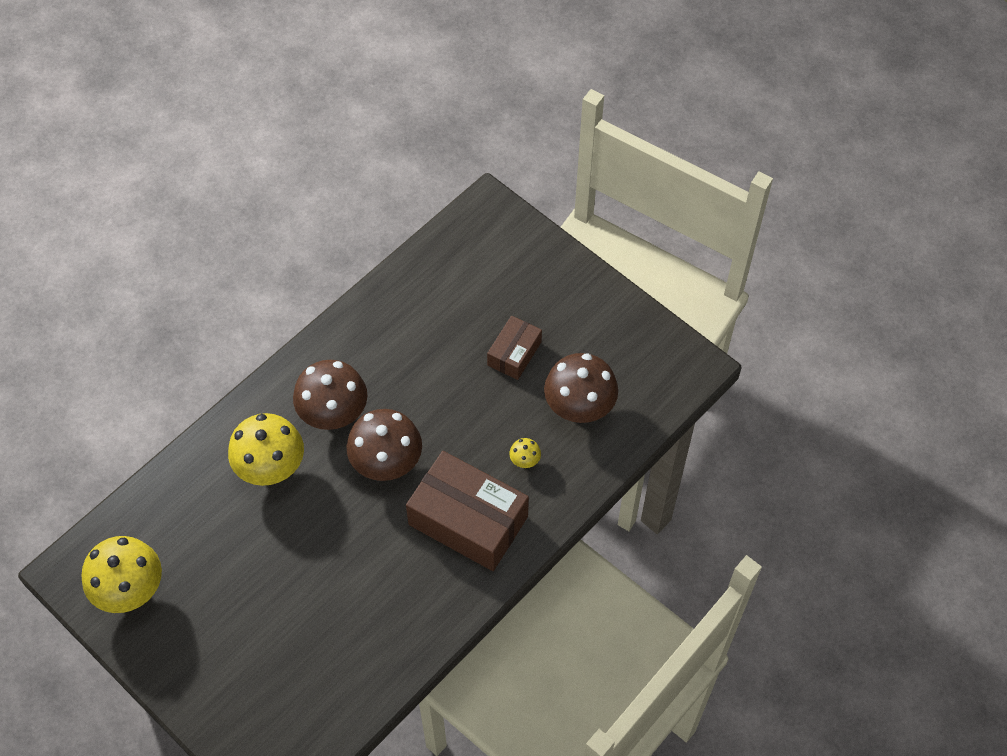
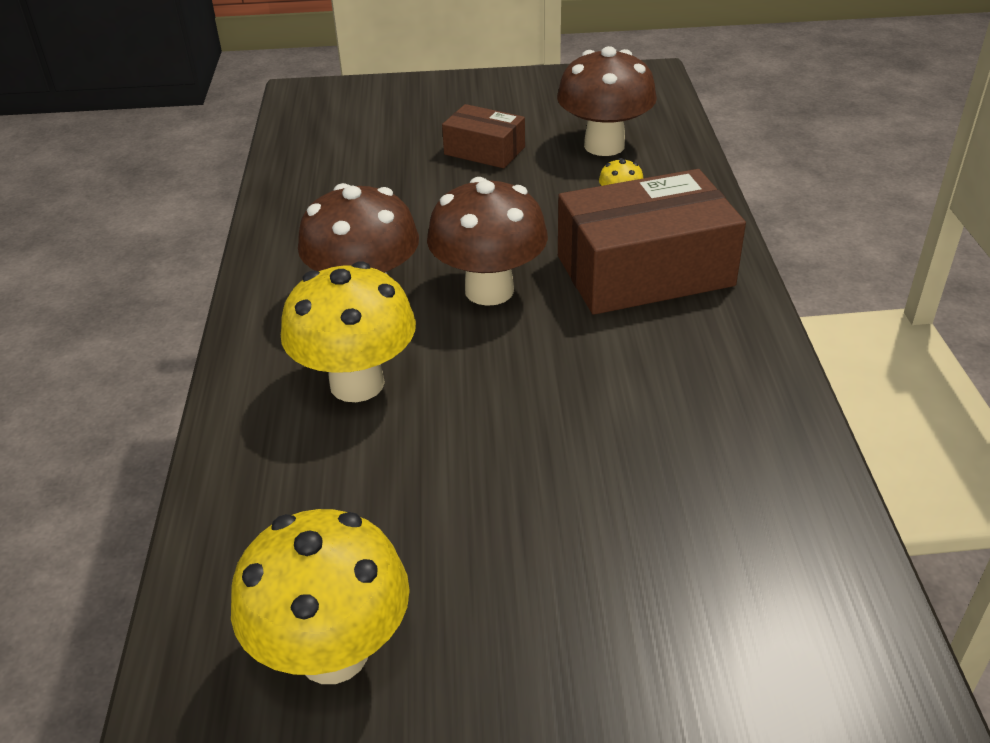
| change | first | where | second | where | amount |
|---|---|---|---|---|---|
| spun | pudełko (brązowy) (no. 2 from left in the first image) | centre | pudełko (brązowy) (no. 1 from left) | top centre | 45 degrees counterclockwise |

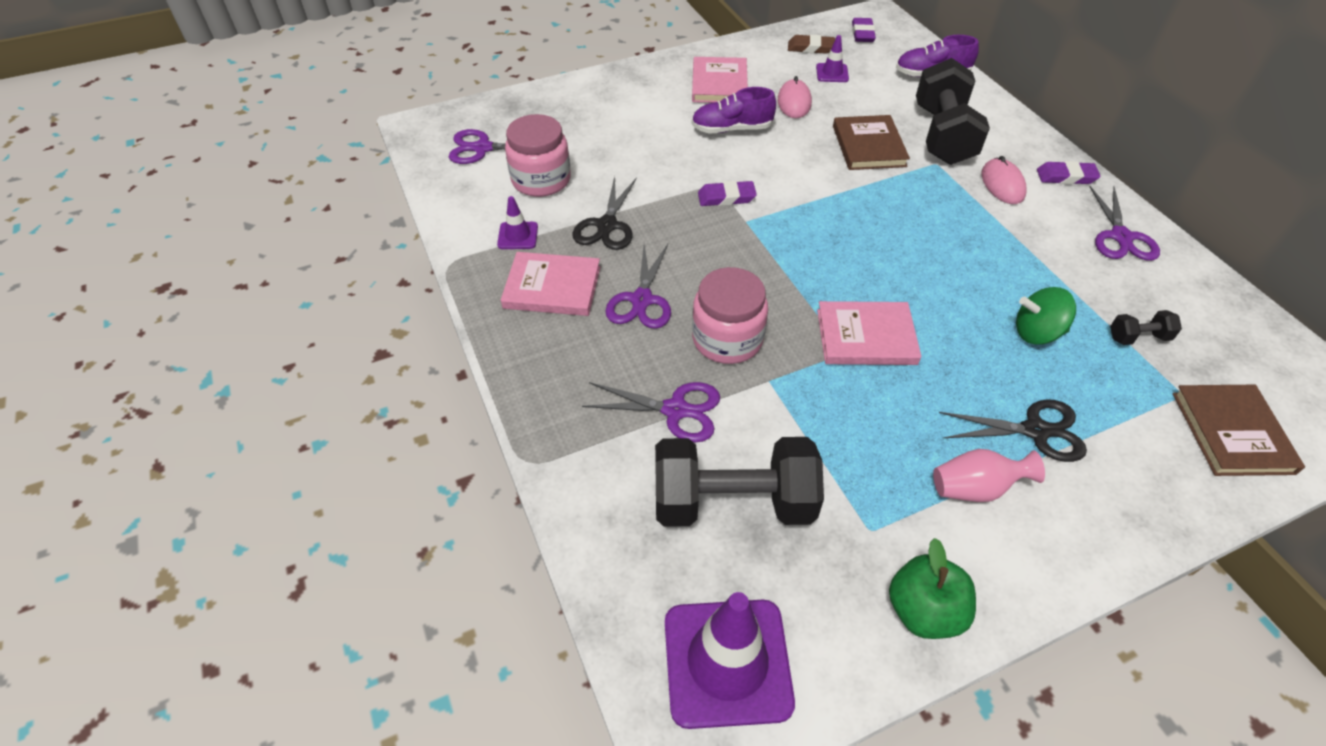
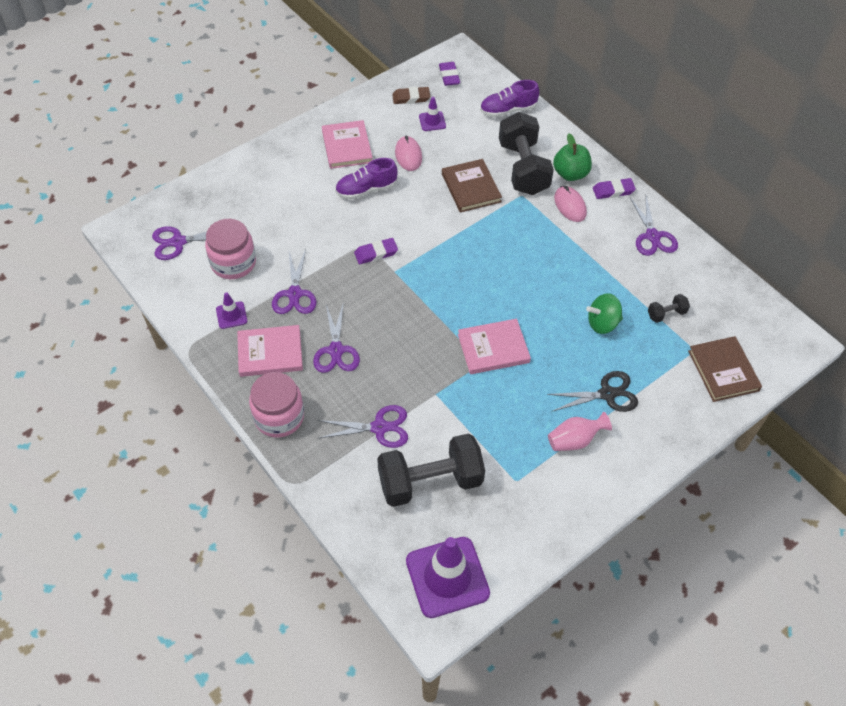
| change | first | where | second | where | amount |
|---|---|---|---|---|---|
| colour | nożyczki (czarny) (no. 1 from left) | top centre | nożyczki (fioletowy) (no. 2 from left) | centre |  |
| relocated | słoik (różowy) (no. 2 from left) | centre |  | middle left |  |
| relocated | jabłko (zielony) | bottom right |  | top right |  |

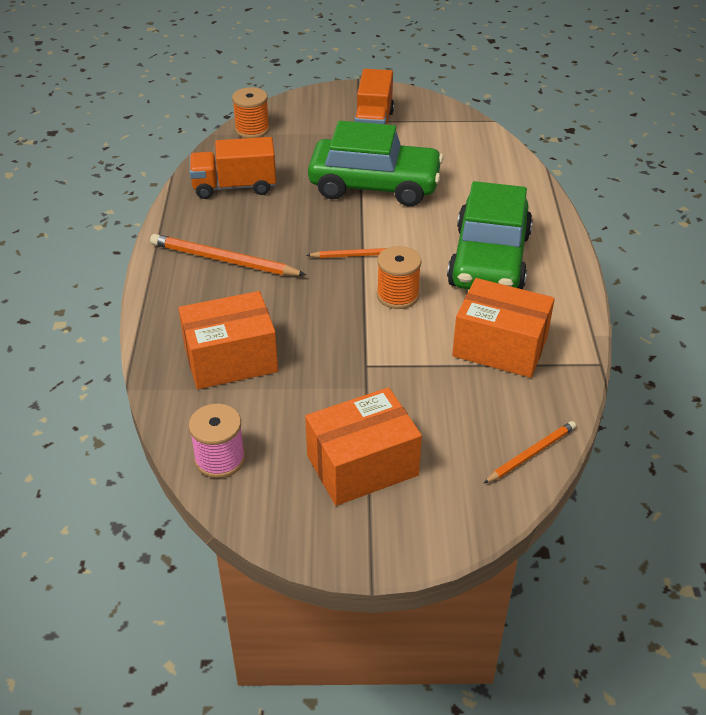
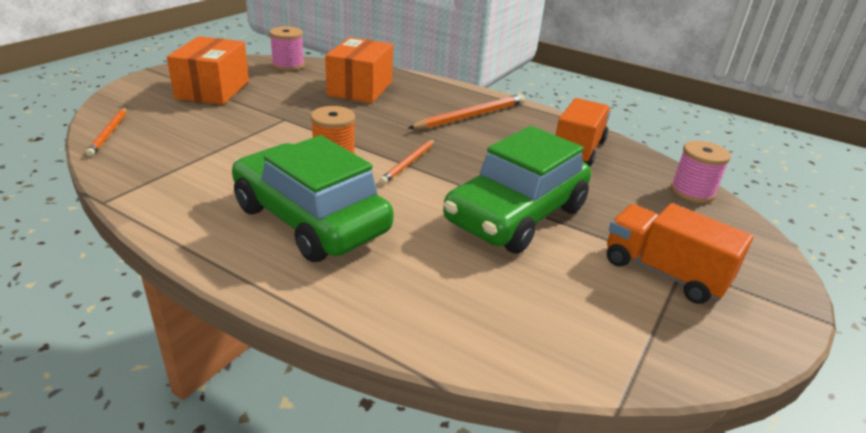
| change | first | where | second | where | amount |
|---|---|---|---|---|---|
| colour | szpulka (pomarańczowy) (no. 1 from left) | top centre | szpulka (różowy) (no. 2 from left) | middle right |  |
| missing | pudełko (pomarańczowy) (no. 3 from left) | middle right |  |  |  |

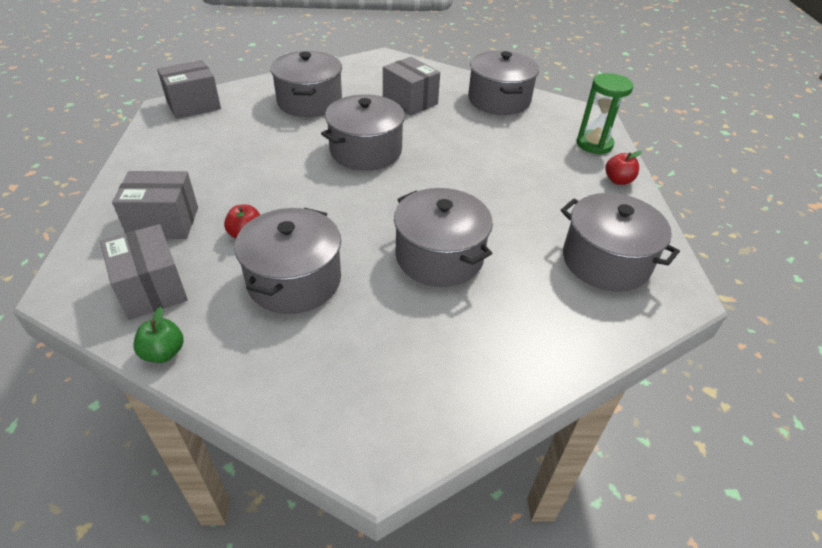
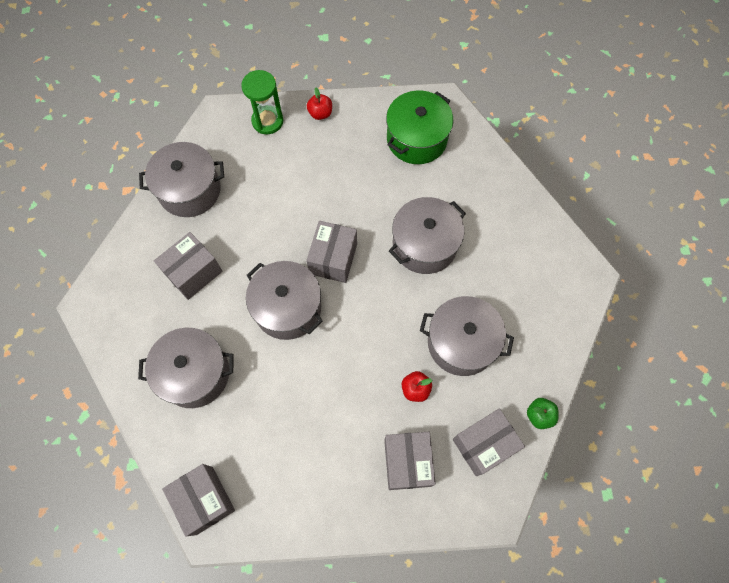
| change | first | where | second | where | amount |
|---|---|---|---|---|---|
| colour | garnek (szary) (no. 6 from left) | middle right | garnek (zielony) | top centre |  |
| appeared |  |  | pudełko (szary) (no. 3 from left) | centre |  |

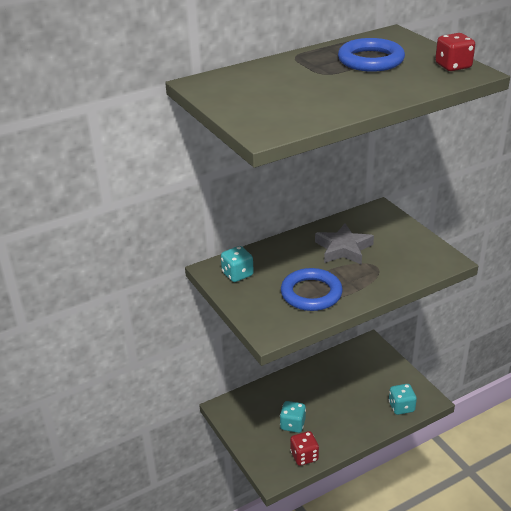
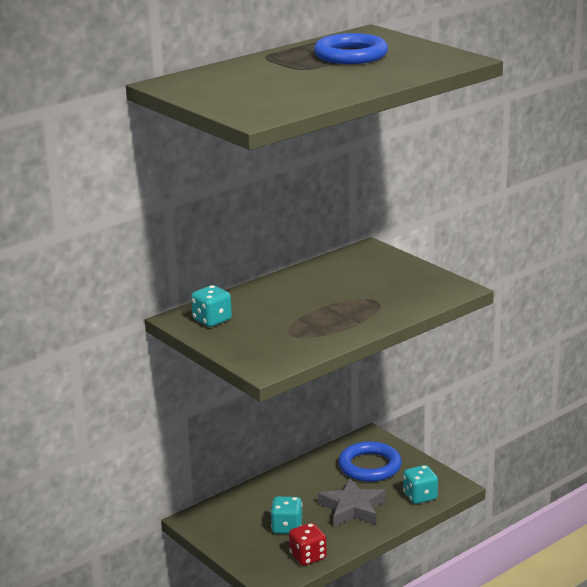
| change | first | where | second | where | amount |
|---|---|---|---|---|---|
| missing | kostka do gry (czerwony) (no. 2 from left) | top right |  |  |  |
| relocated | gwiazda (szary) | middle right |  | bottom centre |  |
| relocated | pierścień (niebieski) (no. 1 from left in the first image) | centre | pierścień (niebieski) (no. 2 from left) | bottom centre |  |

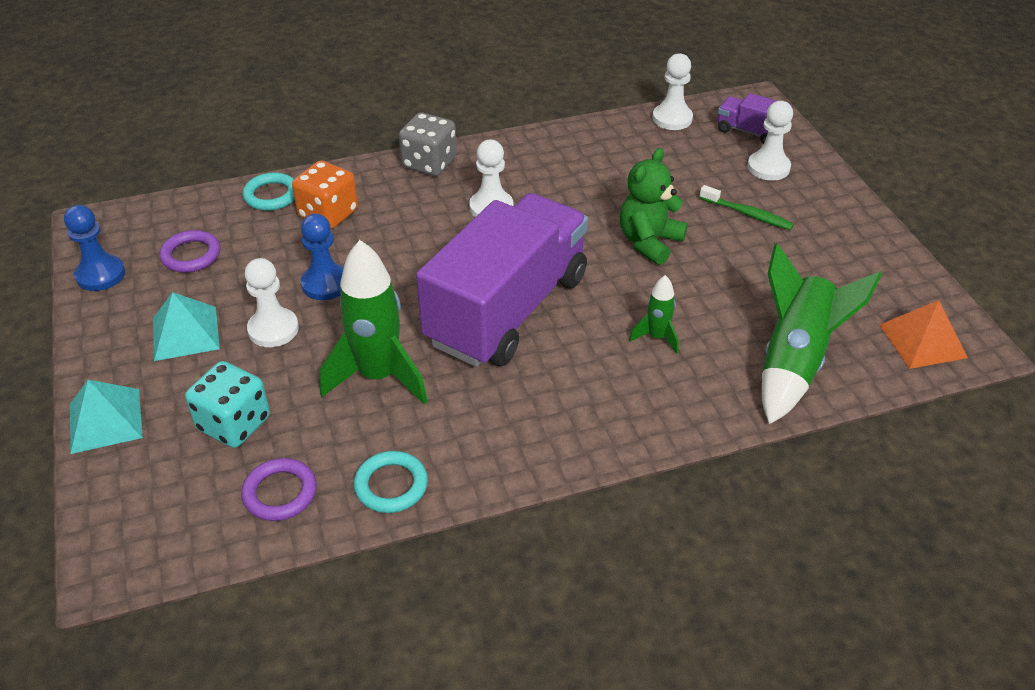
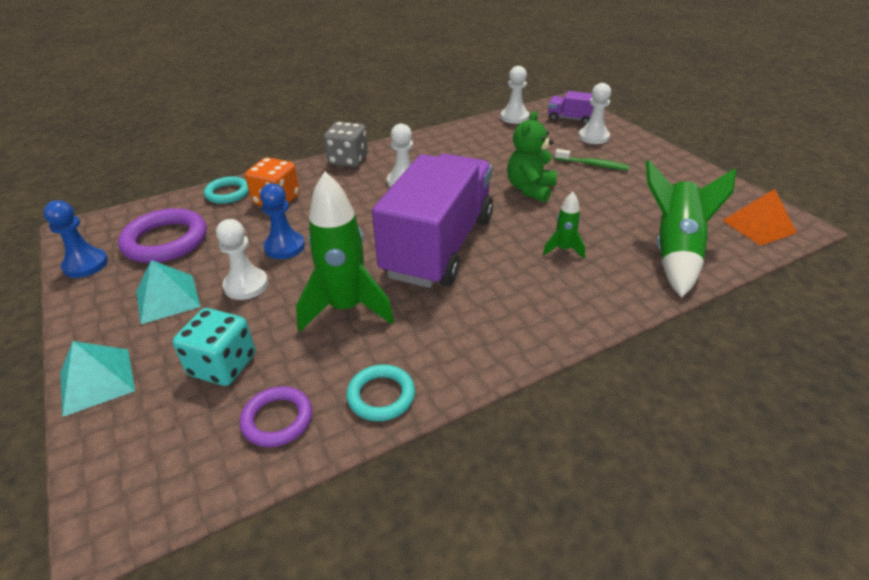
| change | first | where | second | where | amount |
|---|---|---|---|---|---|
| size | pierścień (fioletowy) (no. 1 from left) | middle left |  | middle left | x1.66 |

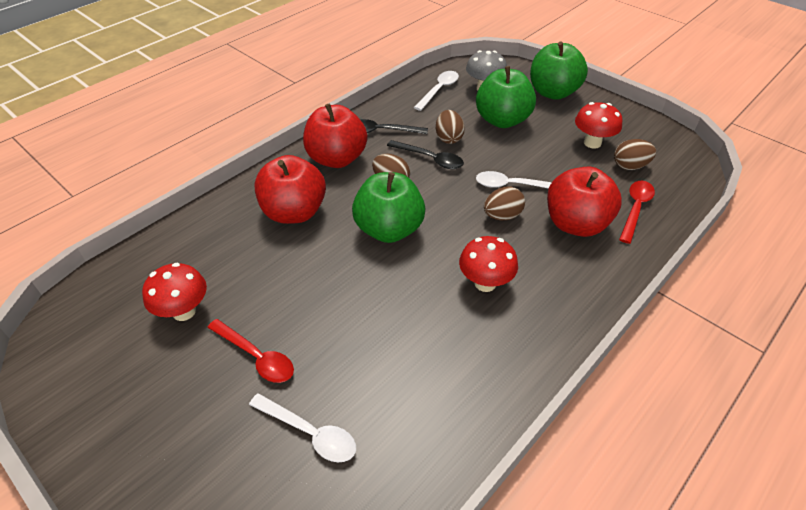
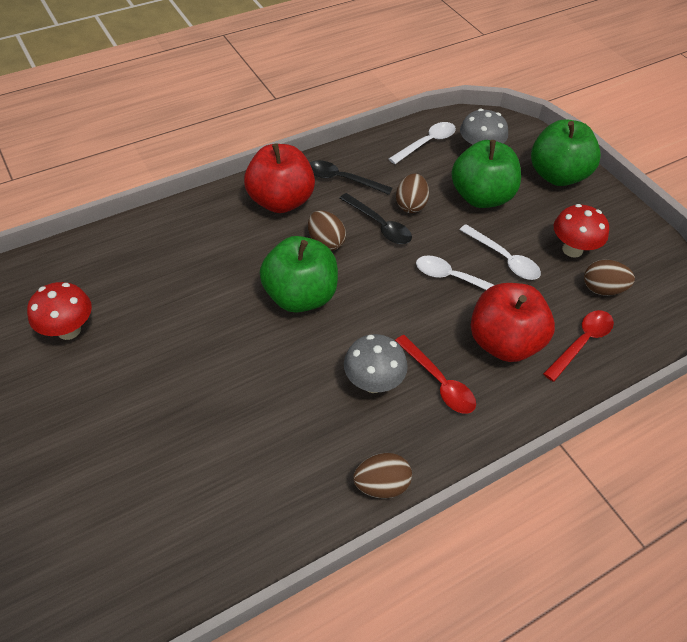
| change | first | where | second | where | amount |
|---|---|---|---|---|---|
| missing | jabłko (czerwony) (no. 1 from left) | centre |  |  |  |
| relocated | jajko (brązowy) (no. 3 from left in the first image) | centre | jajko (brązowy) (no. 2 from left) | bottom centre |  |
| colour | grzyb (czerwony) (no. 2 from left) | centre | grzyb (szary) (no. 1 from left) | centre |  |
| relocated | łyżka (czerwony) (no. 1 from left) | bottom left |  | centre |  |
| relocated | łyżka (biały) (no. 1 from left in the first image) | bottom centre | łyżka (biały) (no. 3 from left) | middle right |  |

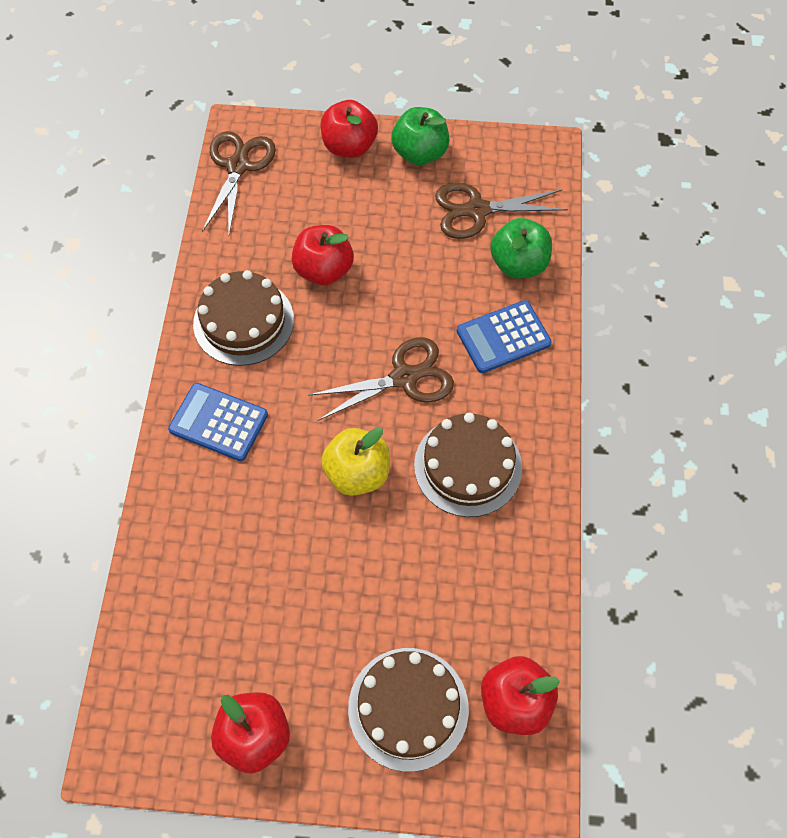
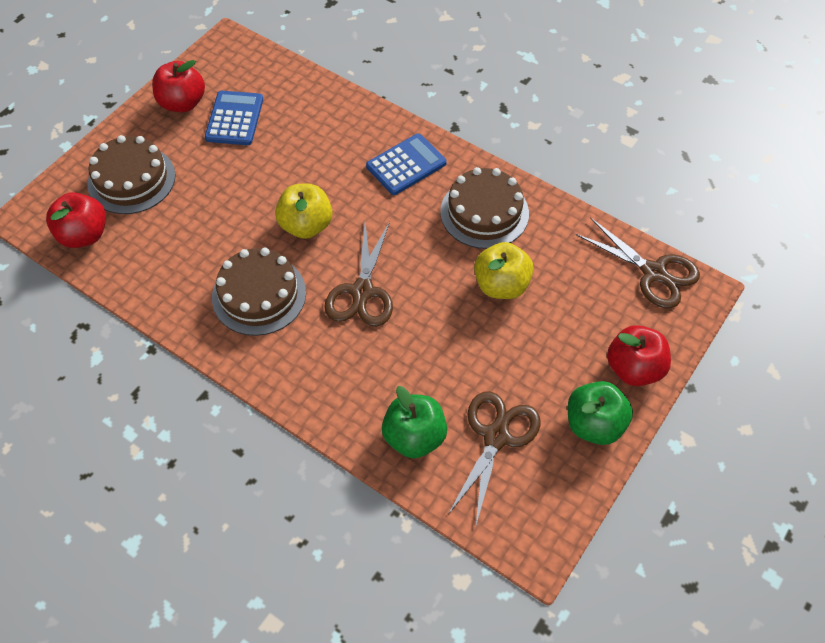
| change | first | where | second | where | amount |
|---|---|---|---|---|---|
| colour | jabłko (czerwony) (no. 2 from left) | top centre | jabłko (żółty) (no. 2 from left) | centre |  |
| relocated | kalkulator (niebieski) (no. 2 from left in the first image) | centre | kalkulator (niebieski) (no. 1 from left) | top left |  |

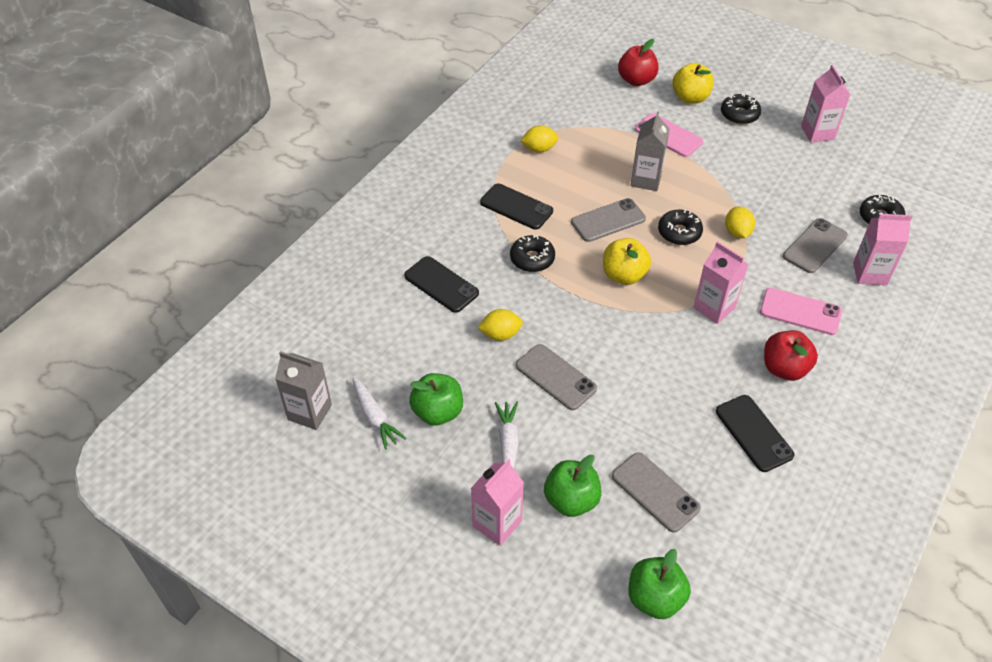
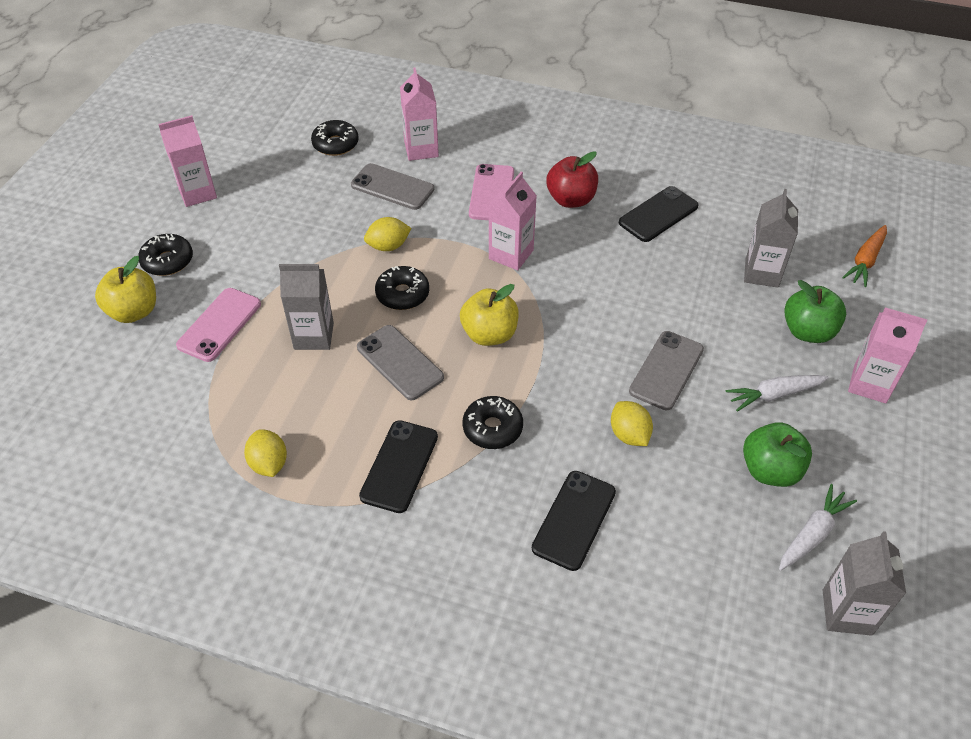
| change | first | where | second | where | amount |
|---|---|---|---|---|---|
| missing | jabłko (czerwony) (no. 1 from left) | top centre |  |  |  |
| exchanged | telefon (szary) (no. 3 from left) | bottom centre | karton mleka (szary) (no. 2 from left) | top right |  |
| exchanged | jabłko (zielony) (no. 3 from left) | bottom centre | marchewka (pomarańczowy) | middle right |  |

